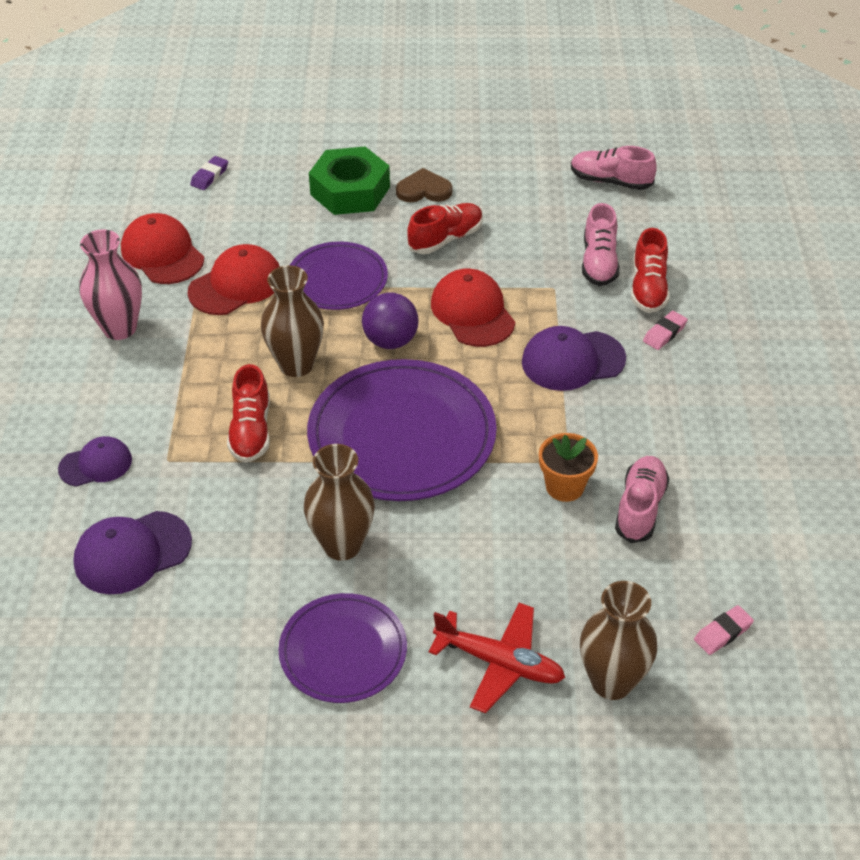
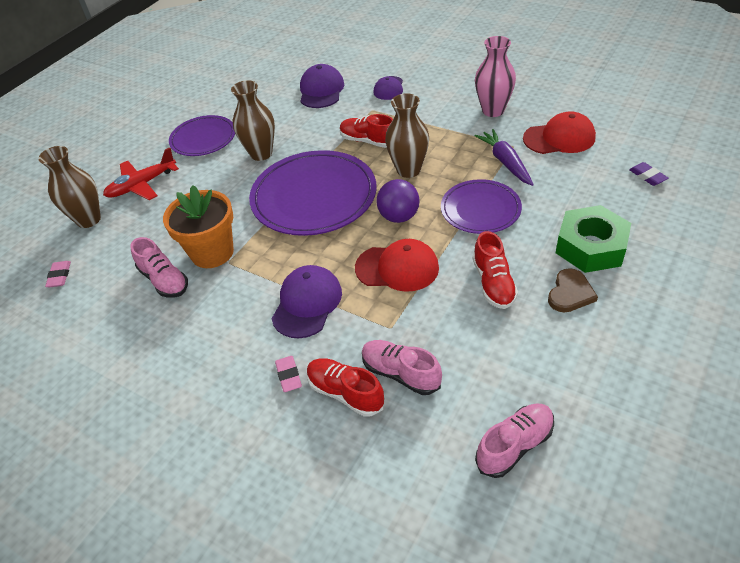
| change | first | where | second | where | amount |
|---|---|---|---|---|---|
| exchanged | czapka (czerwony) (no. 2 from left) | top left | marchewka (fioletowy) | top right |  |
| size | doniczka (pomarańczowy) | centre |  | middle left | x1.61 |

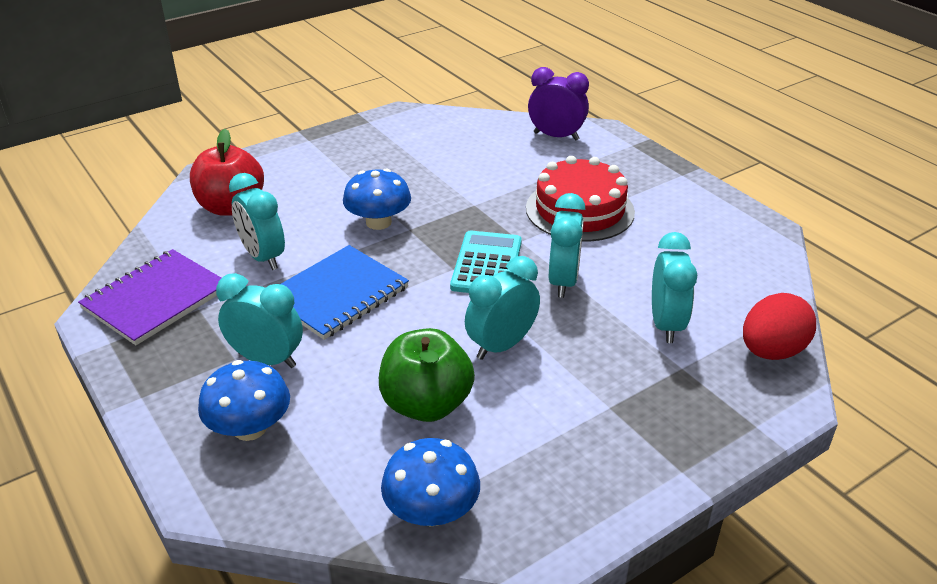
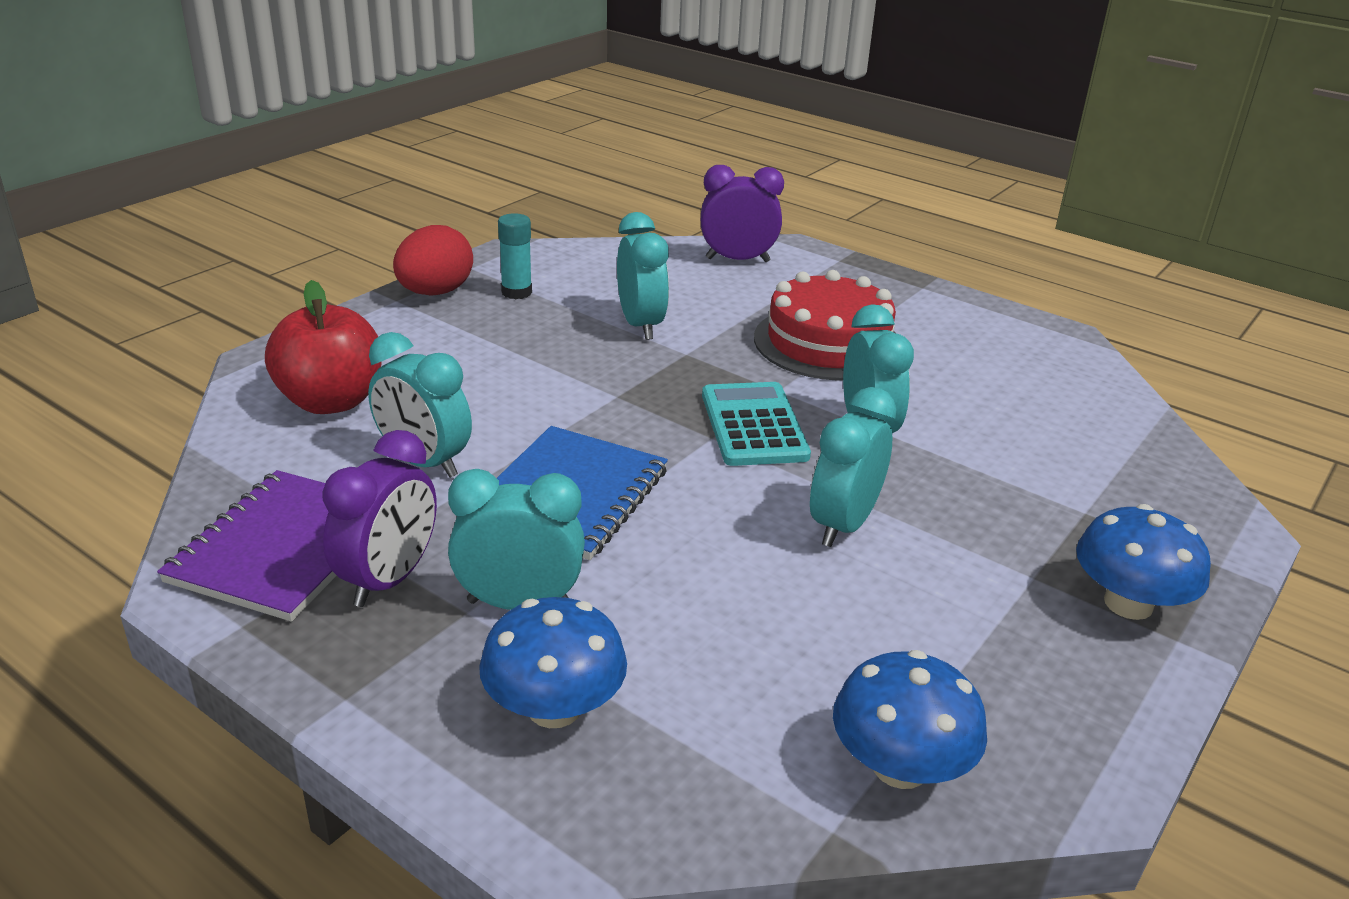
| change | first | where | second | where | amount |
|---|---|---|---|---|---|
| relocated | grzyb (niebieski) (no. 2 from left in the first image) | centre | grzyb (niebieski) (no. 3 from left) | middle right |  |
| relocated | budzik (turkusowy) (no. 5 from left in the first image) | middle right | budzik (turkusowy) (no. 3 from left) | top centre |  |
| relocated | jajko (czerwony) | middle right |  | top left |  |
| missing | jabłko (zielony) | centre |  |  |  |
| appeared |  |  | klej w sztyfcie (turkusowy) | top centre |  |
| appeared |  |  | budzik (fioletowy) (no. 1 from left) | middle left |  |

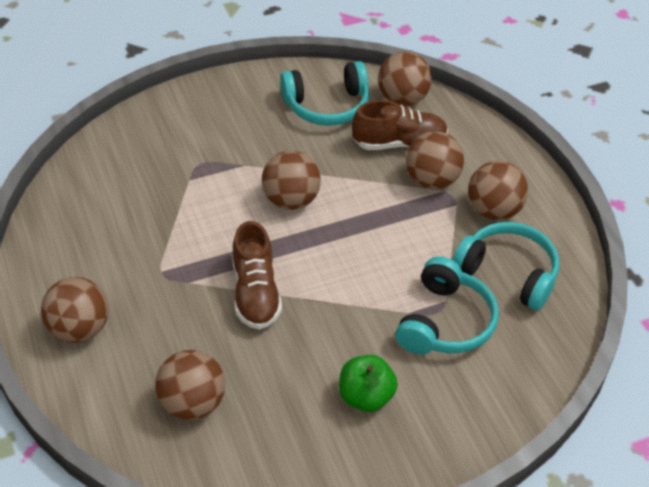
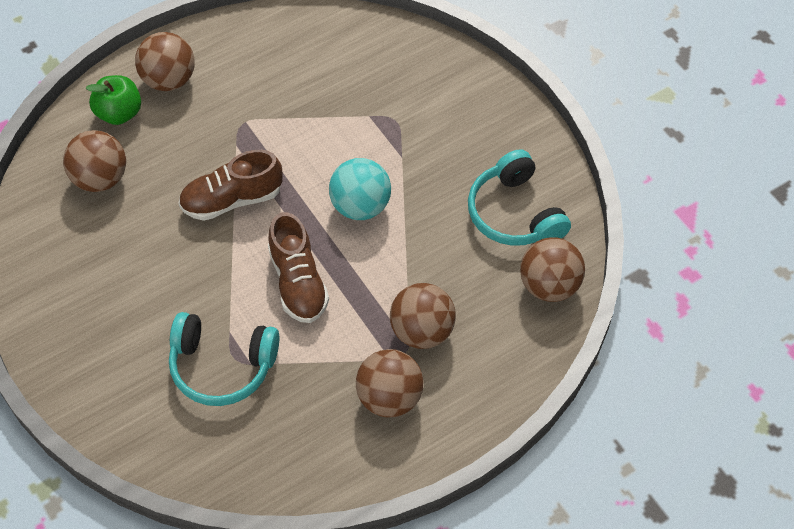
| change | first | where | second | where | amount |
|---|---|---|---|---|---|
| relocated | but (brązowy) (no. 2 from left) | top centre |  | centre |  |
| colour | piłka (brązowy) (no. 3 from left) | centre | piłka (turkusowy) | centre |  |
| missing | słuchawki (turkusowy) (no. 3 from left) | middle right |  |  |  |
| relocated | jabłko (zielony) | bottom centre |  | top left |  |

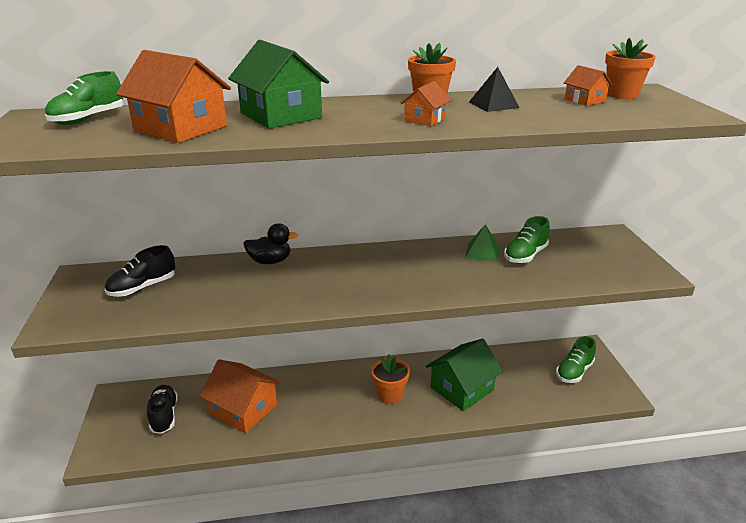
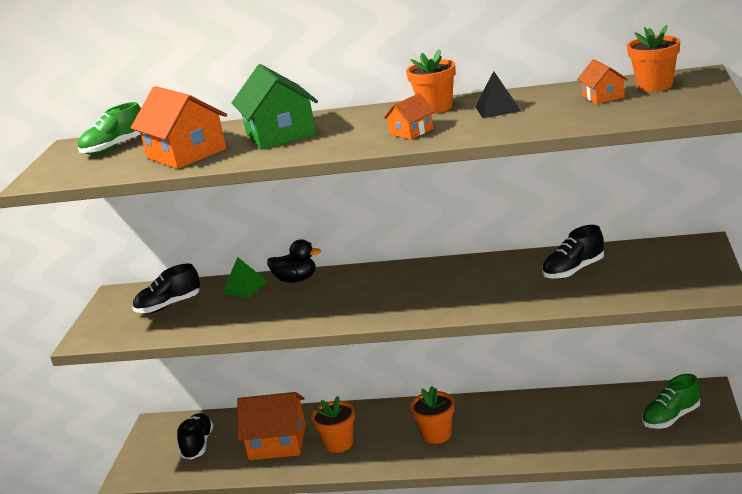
| change | first | where | second | where | amount |
|---|---|---|---|---|---|
| colour | but (zielony) (no. 2 from left) | middle right | but (czarny) (no. 3 from left) | middle right |  |
| relocated | piramida (zielony) | centre |  | middle left |  |
| missing | domek (zielony) (no. 2 from left) | bottom centre |  |  |  |
| spun | domek (pomarańczowy) (no. 2 from left) | bottom left |  | bottom centre | 45 degrees counterclockwise |
| appeared |  |  | doniczka (pomarańczowy) (no. 1 from left) | bottom centre |  |

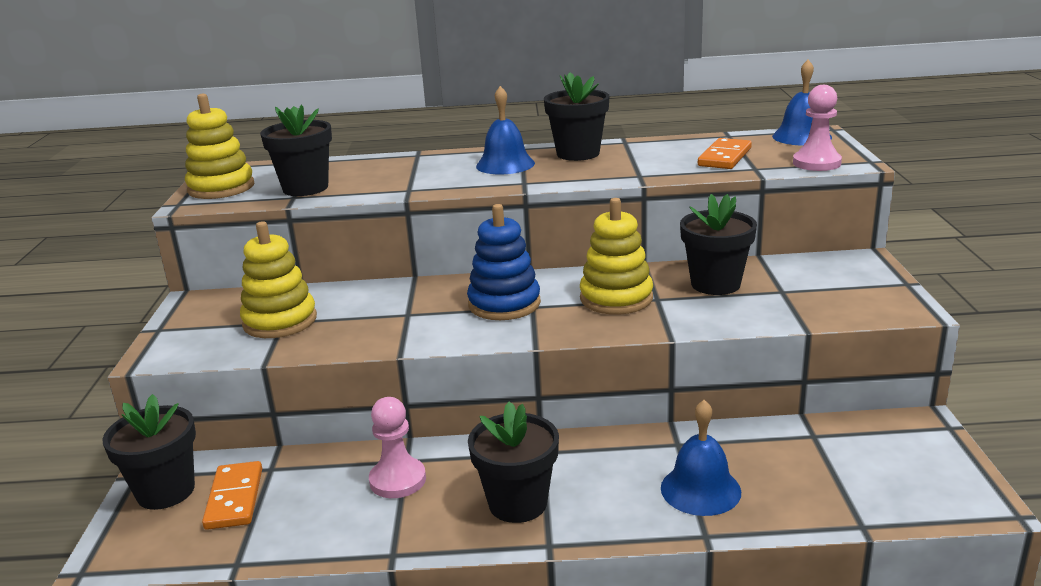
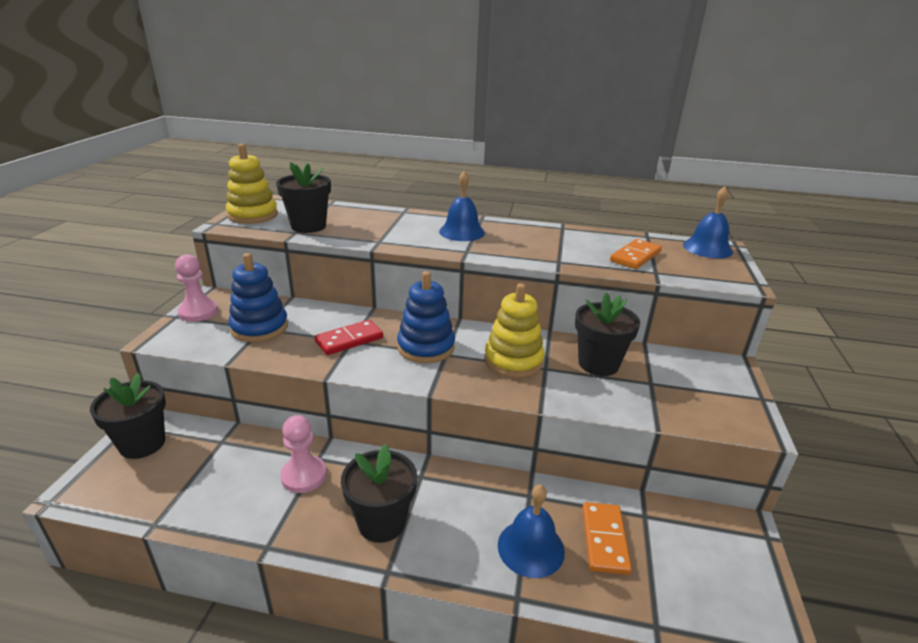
| change | first | where | second | where | amount |
|---|---|---|---|---|---|
| missing | doniczka (czarny) (no. 4 from left) | top centre |  |  |  |
| relocated | pionek (różowy) (no. 2 from left in the first image) | top right | pionek (różowy) (no. 1 from left) | middle left |  |
| colour | zabawka nakładanka (żółty) (no. 2 from left) | middle left | zabawka nakładanka (niebieski) (no. 1 from left) | middle left |  |
| relocated | kostka domina (pomarańczowy) (no. 1 from left) | bottom left |  | bottom centre |  |
| appeared |  |  | kostka domina (czerwony) | centre |  |

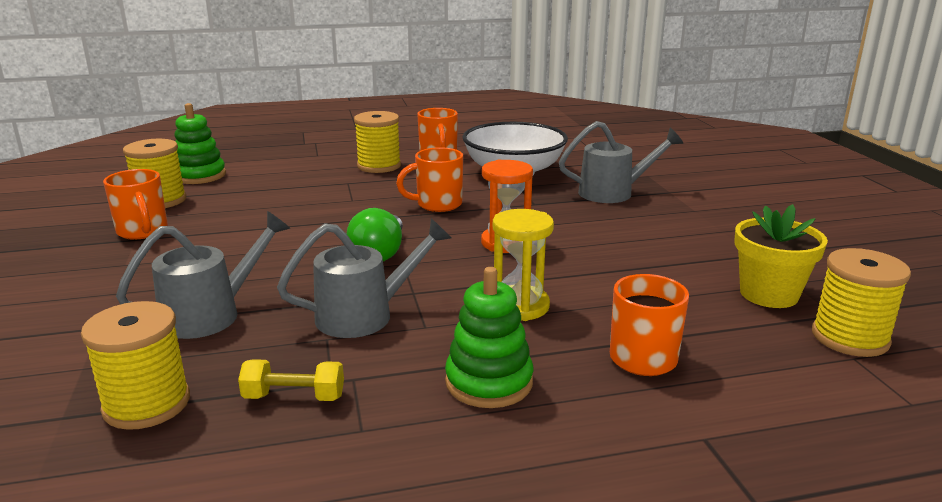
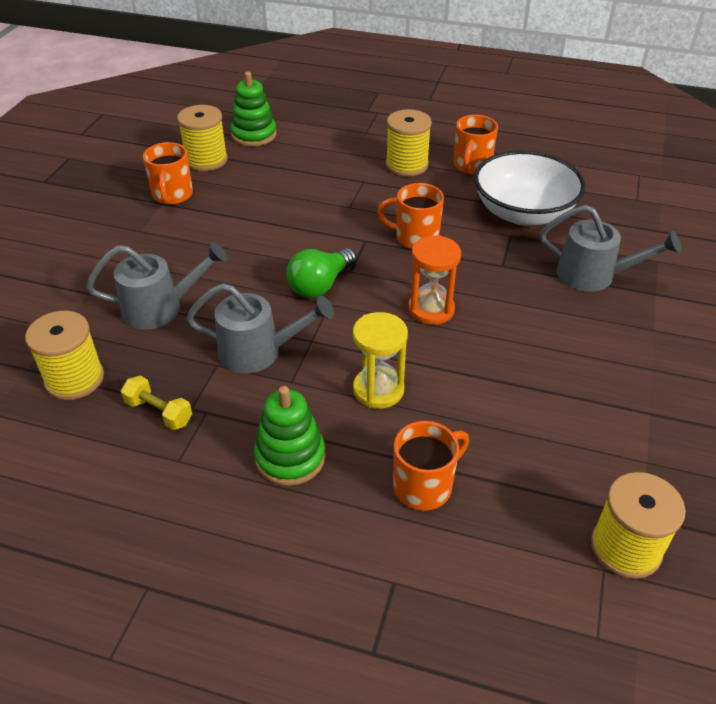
| change | first | where | second | where | amount |
|---|---|---|---|---|---|
| missing | doniczka (żółty) | middle right |  |  |  |

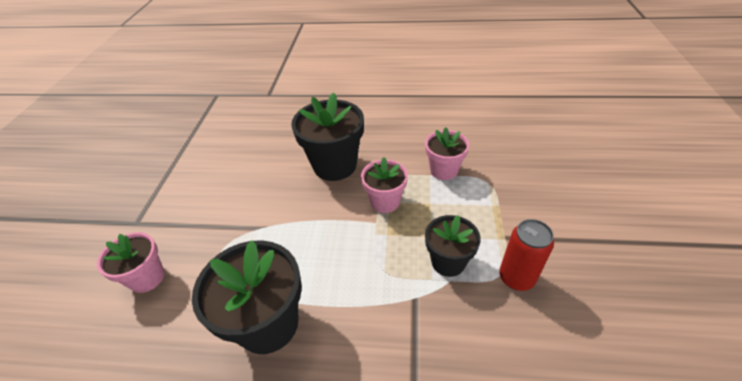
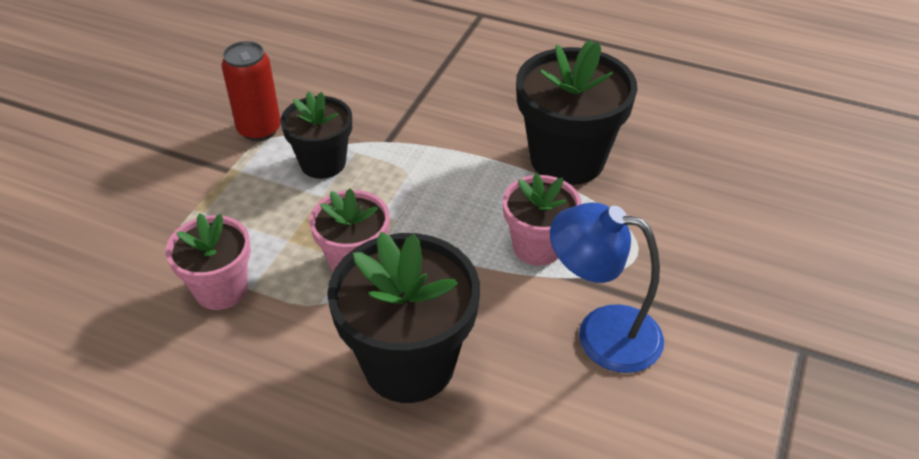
| change | first | where | second | where | amount |
|---|---|---|---|---|---|
| relocated | doniczka (różowy) (no. 1 from left in the first image) | bottom left | doniczka (różowy) (no. 3 from left) | centre |  |
| appeared |  |  | lampka (niebieski) | centre |  |

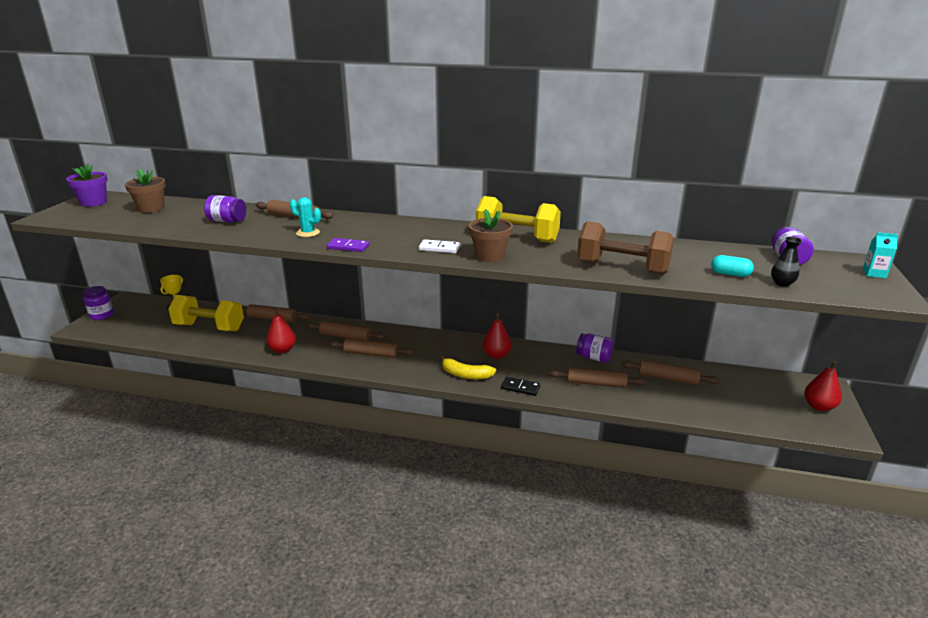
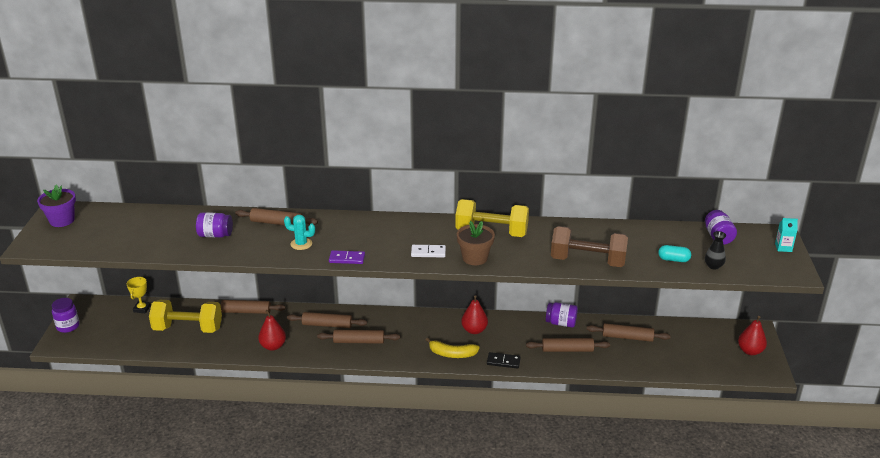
| change | first | where | second | where | amount |
|---|---|---|---|---|---|
| missing | doniczka (brązowy) (no. 1 from left) | top left |  |  |  |

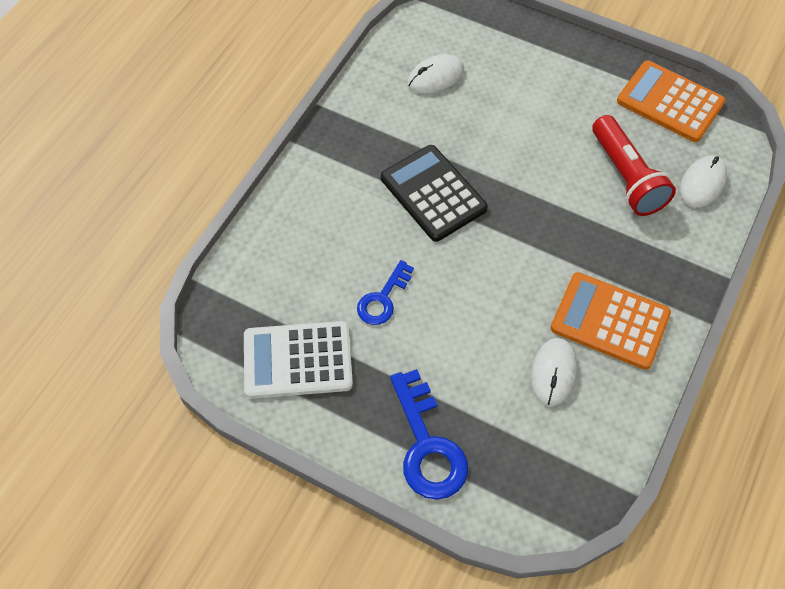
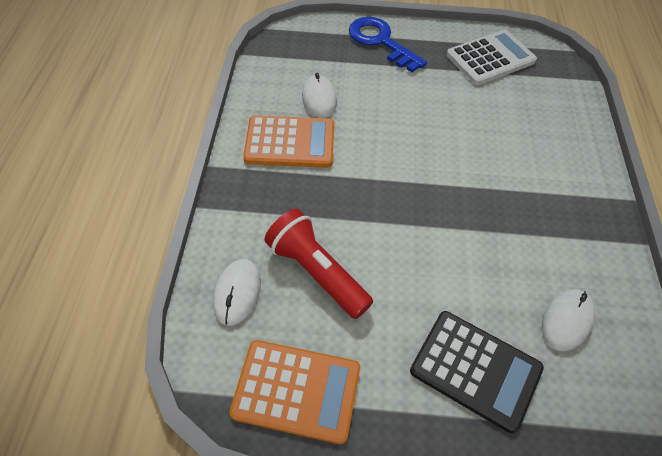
| change | first | where | second | where | amount |
|---|---|---|---|---|---|
| relocated | kalkulator (czarny) | top centre |  | bottom right |  |
| missing | klucz (niebieski) (no. 1 from left) | centre |  |  |  |

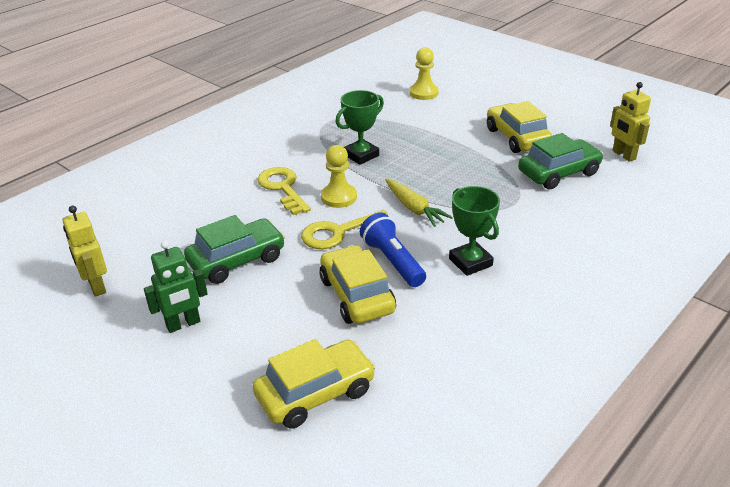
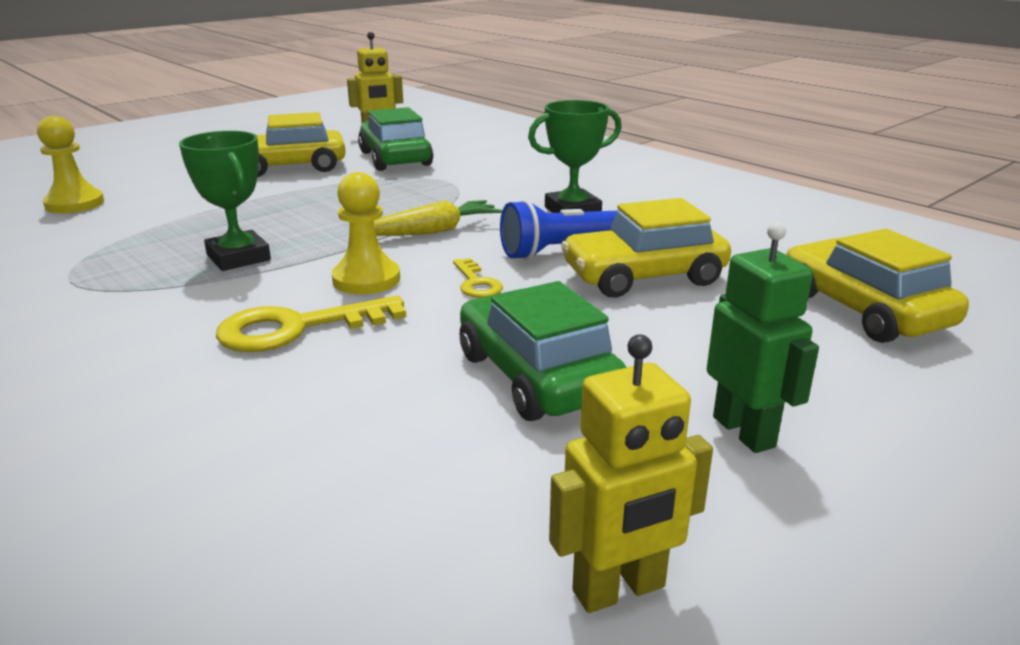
| change | first | where | second | where | amount |
|---|---|---|---|---|---|
| size | klucz (żółty) (no. 2 from left) | centre |  | centre | x0.55 |

